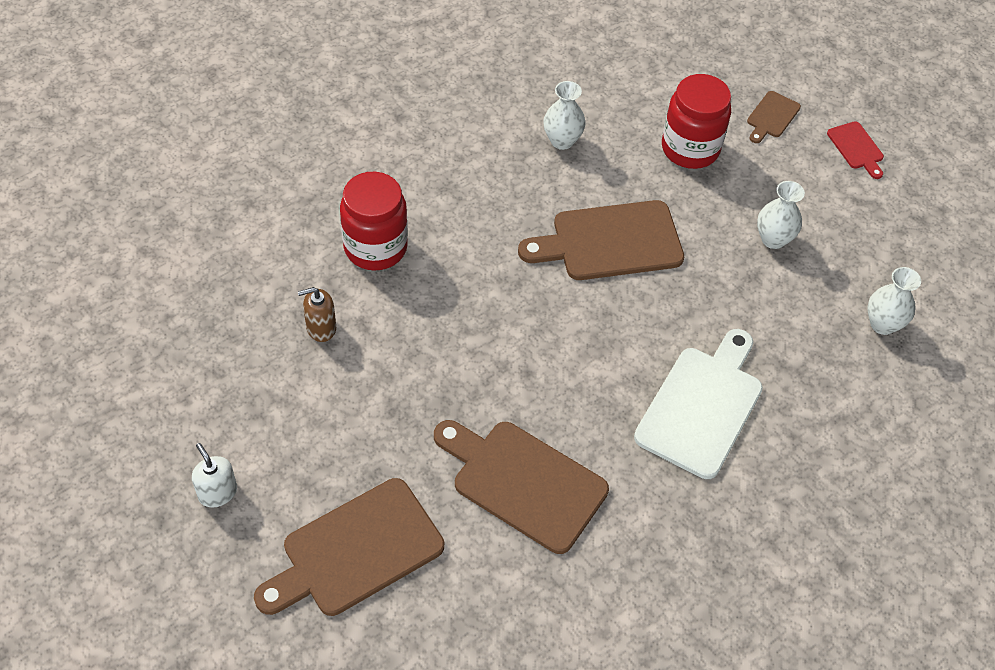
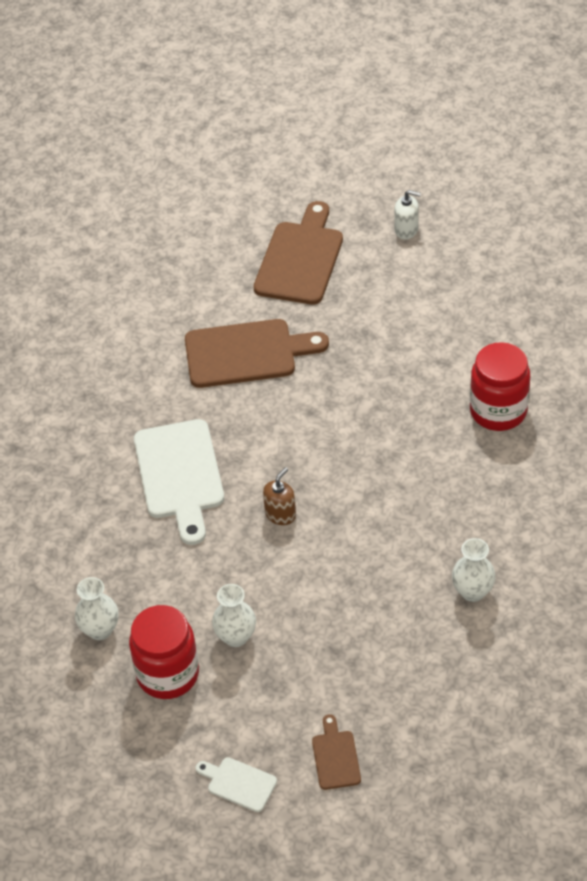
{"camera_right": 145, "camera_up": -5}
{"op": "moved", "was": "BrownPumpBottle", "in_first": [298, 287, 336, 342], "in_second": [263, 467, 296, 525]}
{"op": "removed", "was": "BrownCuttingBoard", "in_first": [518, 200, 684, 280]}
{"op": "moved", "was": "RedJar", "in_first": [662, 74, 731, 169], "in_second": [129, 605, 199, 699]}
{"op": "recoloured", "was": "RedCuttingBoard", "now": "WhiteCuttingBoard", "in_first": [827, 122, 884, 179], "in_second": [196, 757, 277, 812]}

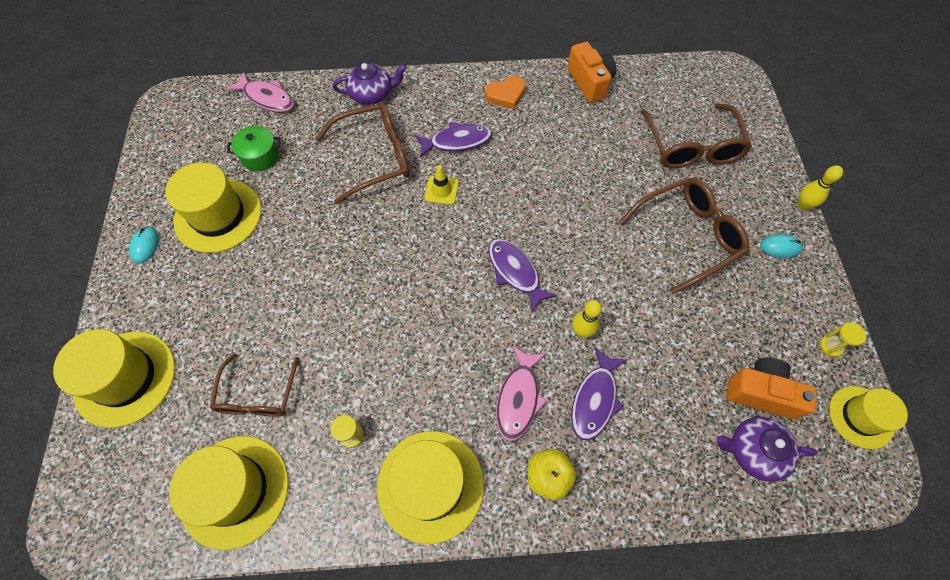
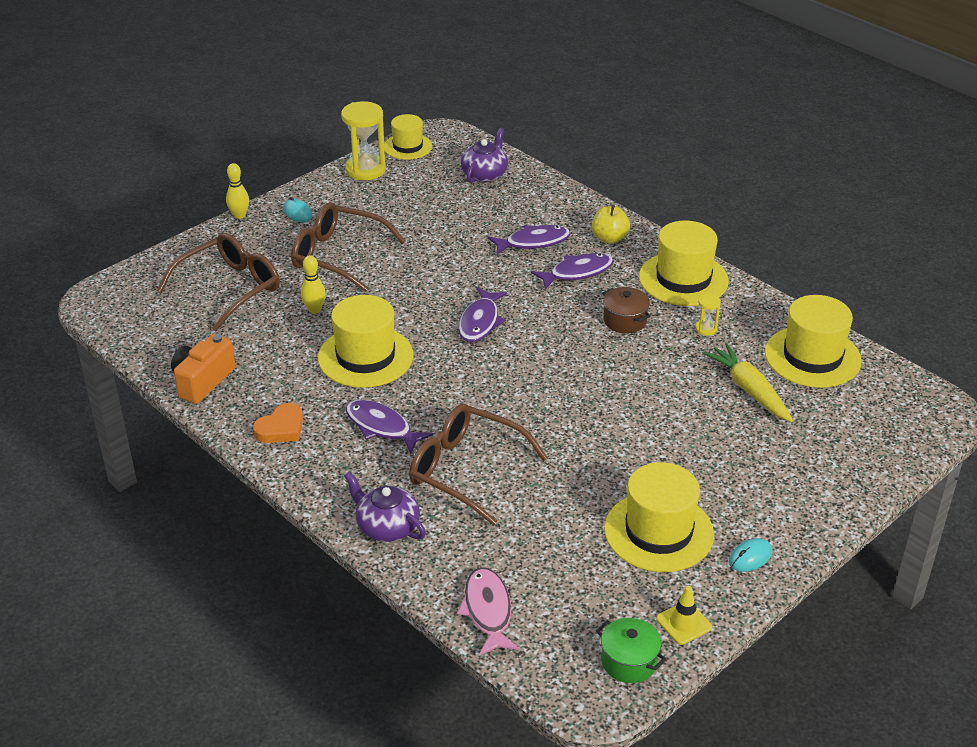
{"camera_right": -130, "camera_up": -25}
{"op": "moved", "was": "BrightYellowTopHat", "in_first": [53, 329, 175, 428], "in_second": [318, 295, 414, 388]}
{"op": "replaced", "was": "BrownSpectacles", "now": "BrightYellowRootVegetable", "in_first": [210, 353, 299, 417], "in_second": [703, 343, 793, 422]}
{"op": "moved", "was": "EmeraldCookingPot", "in_first": [227, 126, 280, 171], "in_second": [596, 618, 666, 683]}
{"op": "moved", "was": "BrightYellowTrafficCone", "in_first": [424, 165, 459, 205], "in_second": [656, 586, 712, 645]}
{"op": "turned", "was": "OrangeColouredLoveHeart", "in_first": [485, 76, 525, 109], "in_second": [253, 403, 303, 443], "clockwise": 105}
{"op": "recoloured", "was": "RosePinkToyFish", "now": "PurpleToyFish", "in_first": [496, 346, 547, 441], "in_second": [531, 253, 614, 289]}
{"op": "moved", "was": "BrightYellowSkittle", "in_first": [572, 300, 602, 338], "in_second": [301, 255, 326, 314]}
{"op": "turned", "was": "PurpleChinaTeapot", "in_first": [717, 417, 818, 482], "in_second": [460, 128, 508, 183], "clockwise": -120}
{"op": "removed", "was": "OrangeColouredPhotoCamera", "in_first": [726, 358, 817, 419]}
{"op": "resized", "was": "BrightYellowSandglass", "in_first": [820, 323, 866, 357], "in_second": [341, 101, 386, 180], "ratio": 2.12}
{"op": "added", "now": "BrownCookingPot", "in_second": [602, 287, 651, 333]}

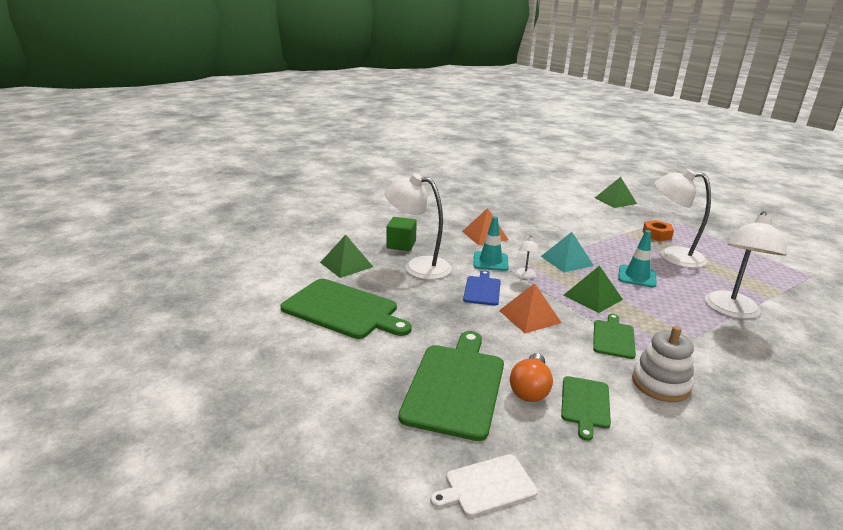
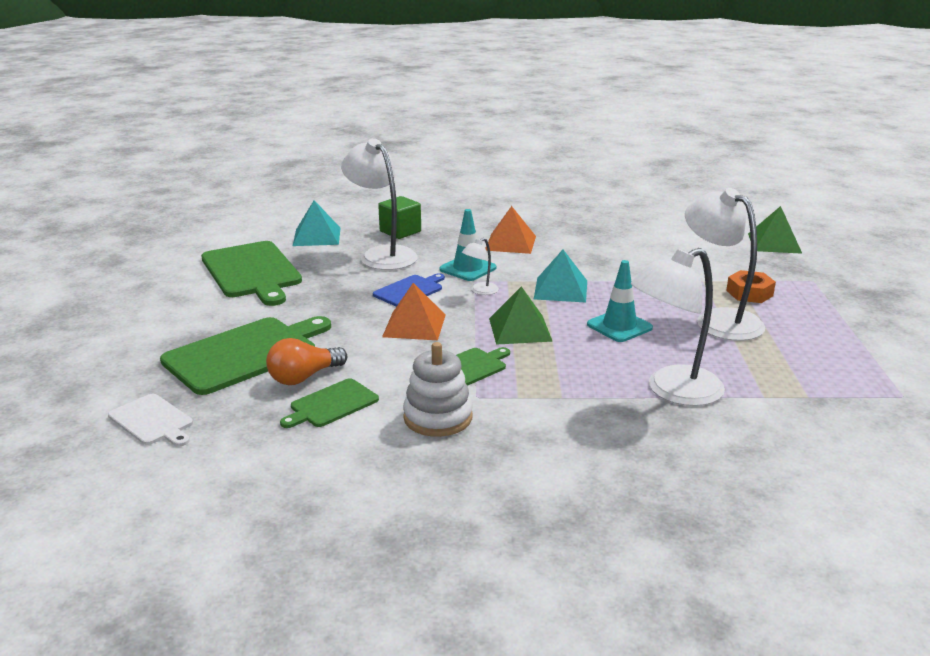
{"camera_right": 35, "camera_up": 0}
{"op": "recoloured", "was": "EmeraldSolidPyramid", "now": "TealSolidPyramid", "in_first": [320, 235, 373, 278], "in_second": [293, 200, 340, 246]}
{"op": "turned", "was": "WhiteCuttingBoard", "in_first": [430, 454, 538, 517], "in_second": [108, 394, 193, 447], "clockwise": -150}

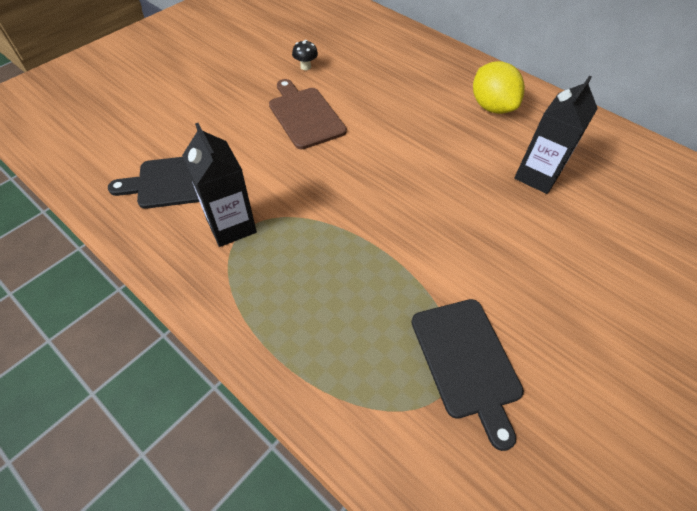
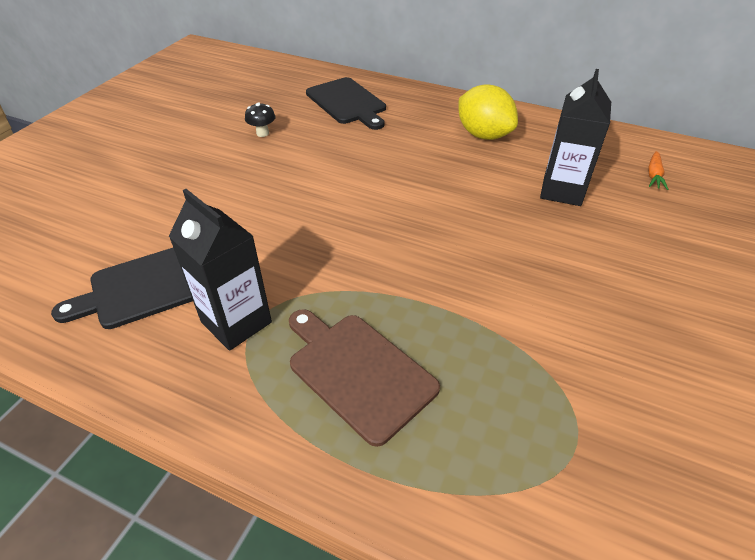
{"camera_right": -15, "camera_up": -10}
{"op": "moved", "was": "BrownCuttingBoard", "in_first": [269, 79, 347, 149], "in_second": [289, 309, 440, 447]}
{"op": "moved", "was": "JetBlackCuttingBoard", "in_first": [411, 299, 524, 451], "in_second": [306, 77, 386, 130]}
{"op": "added", "now": "OrangeColouredRootVegetable", "in_second": [648, 151, 668, 190]}

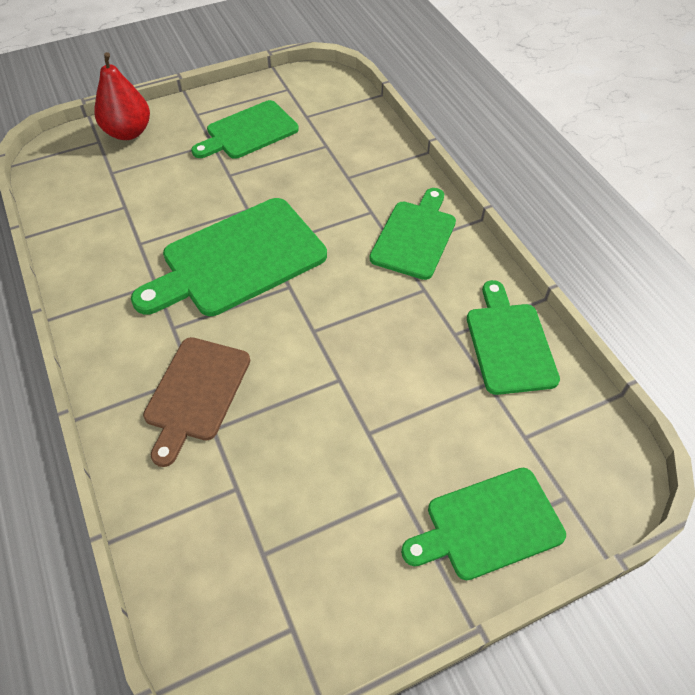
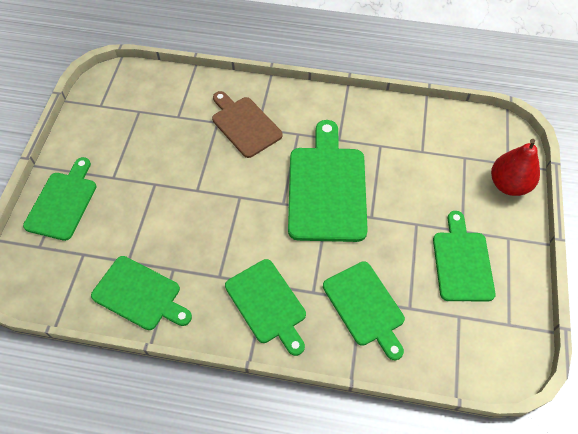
{"camera_right": 125, "camera_up": 5}
{"op": "added", "now": "EmeraldCuttingBoard", "in_second": [323, 261, 405, 360]}

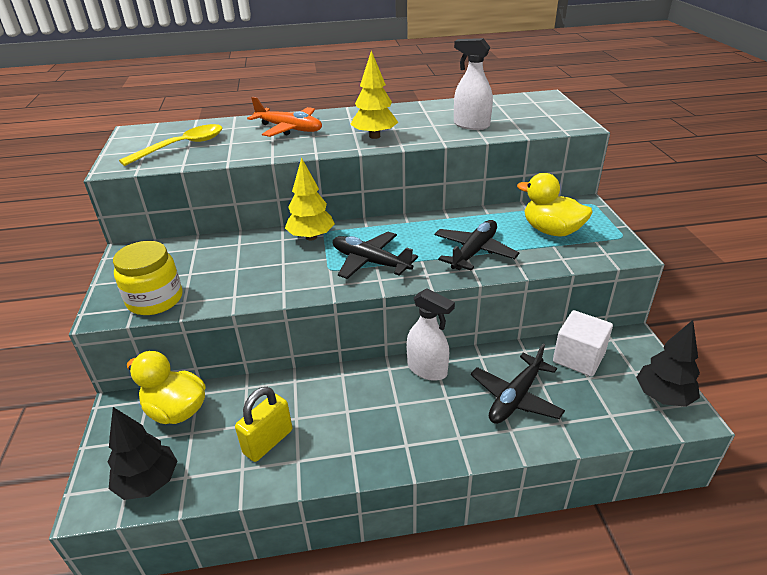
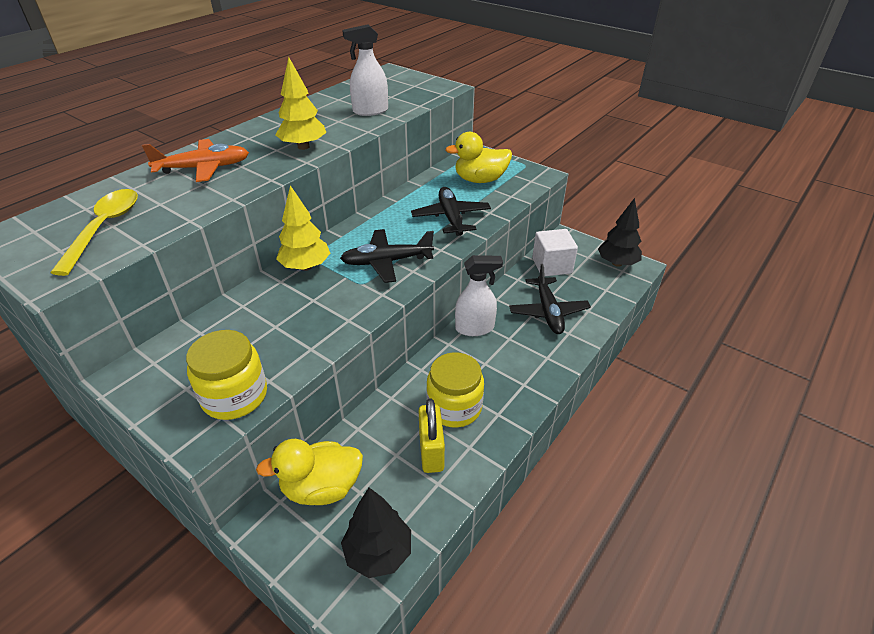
{"camera_right": -45, "camera_up": 5}
{"op": "added", "now": "BrightYellowJar", "in_second": [427, 352, 484, 428]}

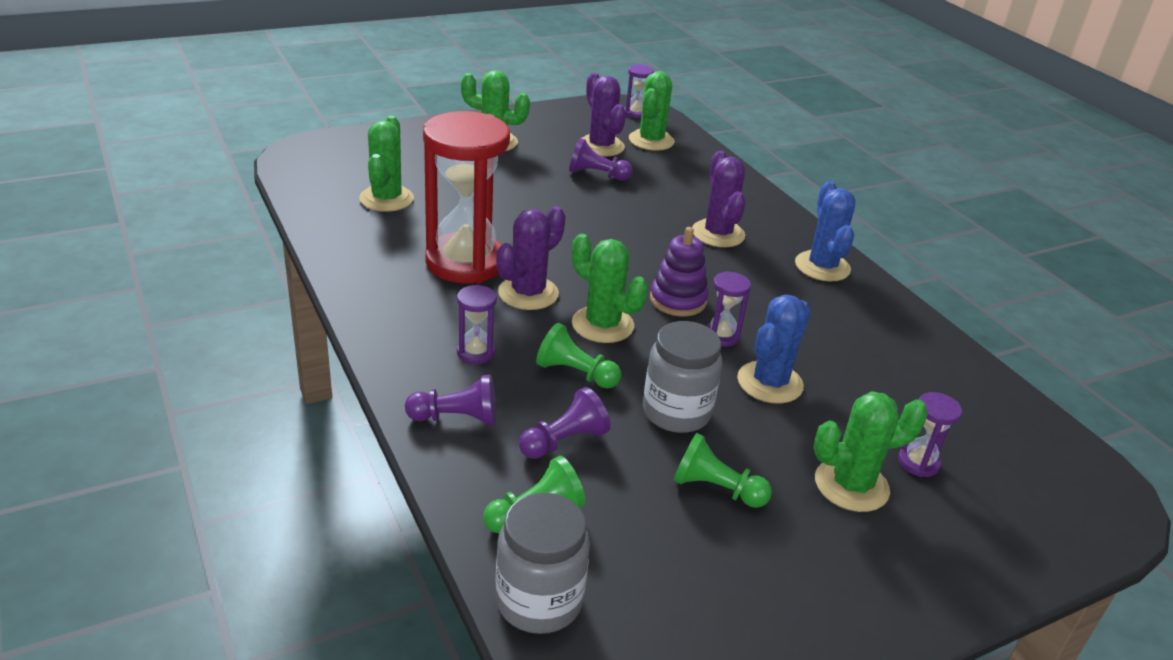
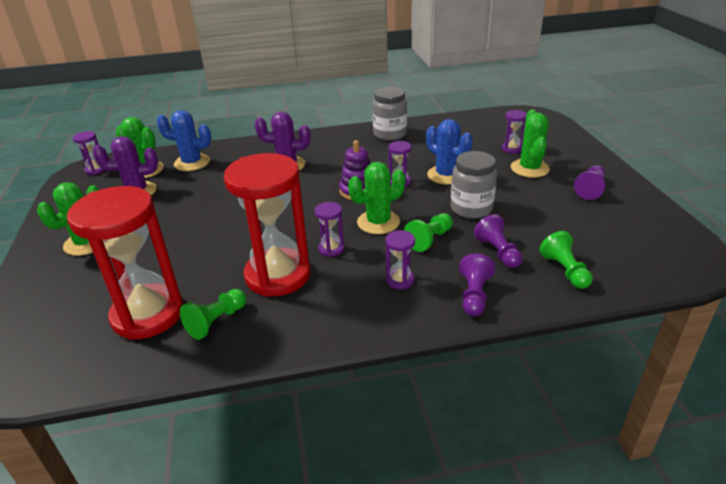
{"camera_right": -70, "camera_up": 0}
{"op": "replaced", "was": "EmeraldSaguaroCactus", "now": "RedSandglass", "in_first": [359, 116, 414, 212], "in_second": [67, 186, 184, 340]}
{"op": "replaced", "was": "PurpleSaguaroCactus", "now": "PurpleSandglass", "in_first": [496, 206, 566, 310], "in_second": [314, 202, 345, 257]}
{"op": "moved", "was": "GreyJar", "in_first": [496, 493, 590, 634], "in_second": [372, 87, 407, 141]}
{"op": "moved", "was": "PurpleChessPawn", "in_first": [569, 138, 633, 181], "in_second": [574, 165, 605, 200]}
{"op": "moved", "was": "EmeraldChessPawn", "in_first": [674, 433, 772, 508], "in_second": [180, 289, 246, 340]}
{"op": "moved", "was": "CobaltSaguaroCactus", "in_first": [795, 181, 856, 282], "in_second": [157, 110, 211, 171]}

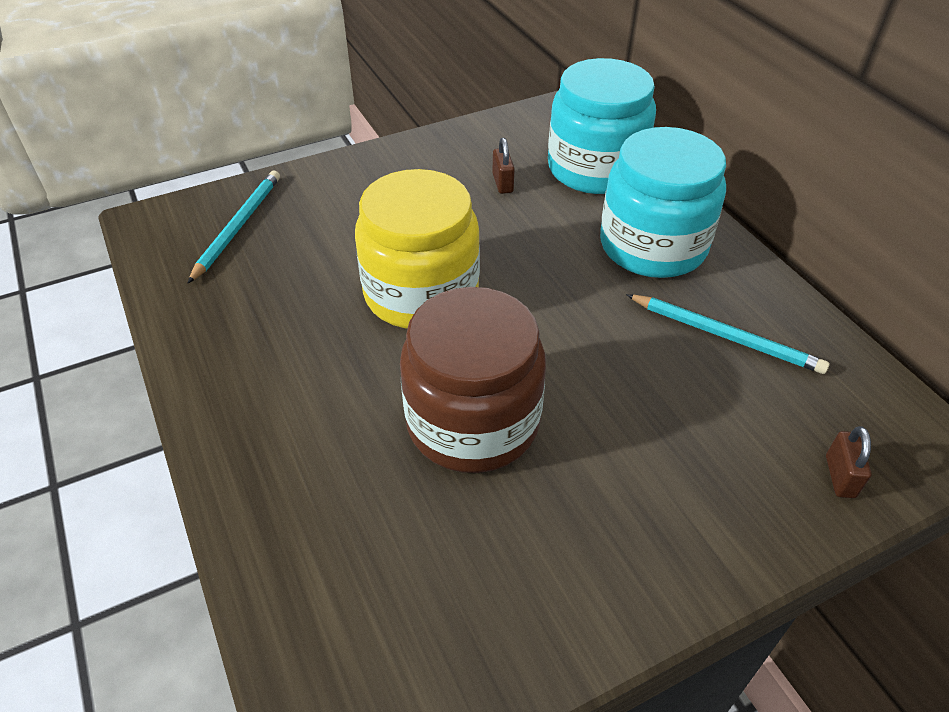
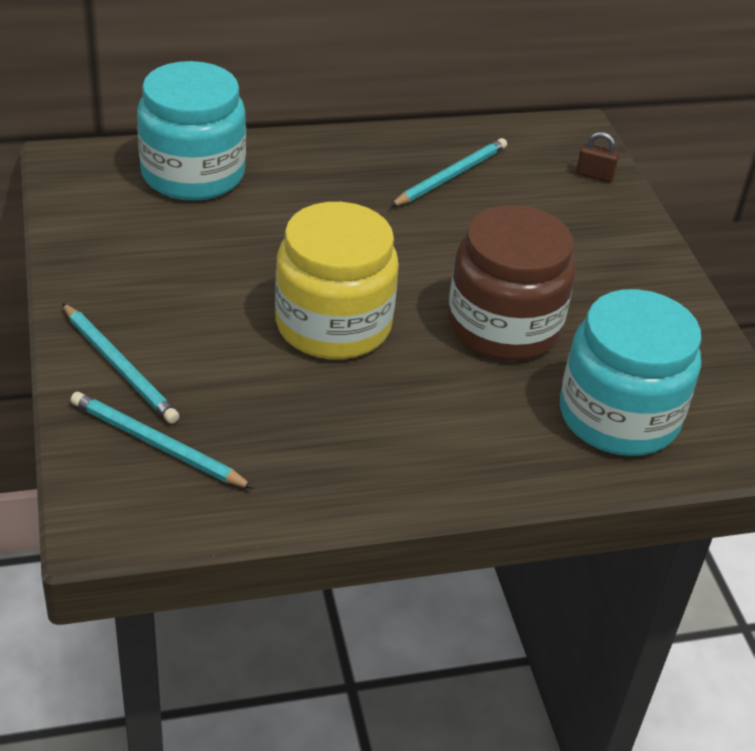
{"camera_right": -80, "camera_up": -5}
{"op": "removed", "was": "BrownPadlock", "in_first": [492, 138, 515, 194]}
{"op": "moved", "was": "TealJar", "in_first": [600, 127, 726, 278], "in_second": [560, 289, 701, 456]}
{"op": "added", "now": "TealWoodenPencil", "in_second": [62, 303, 179, 424]}

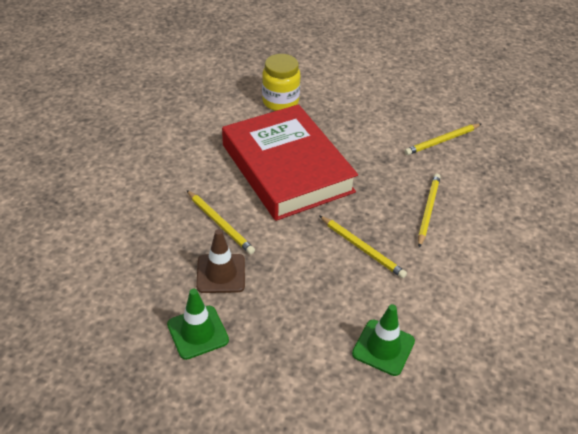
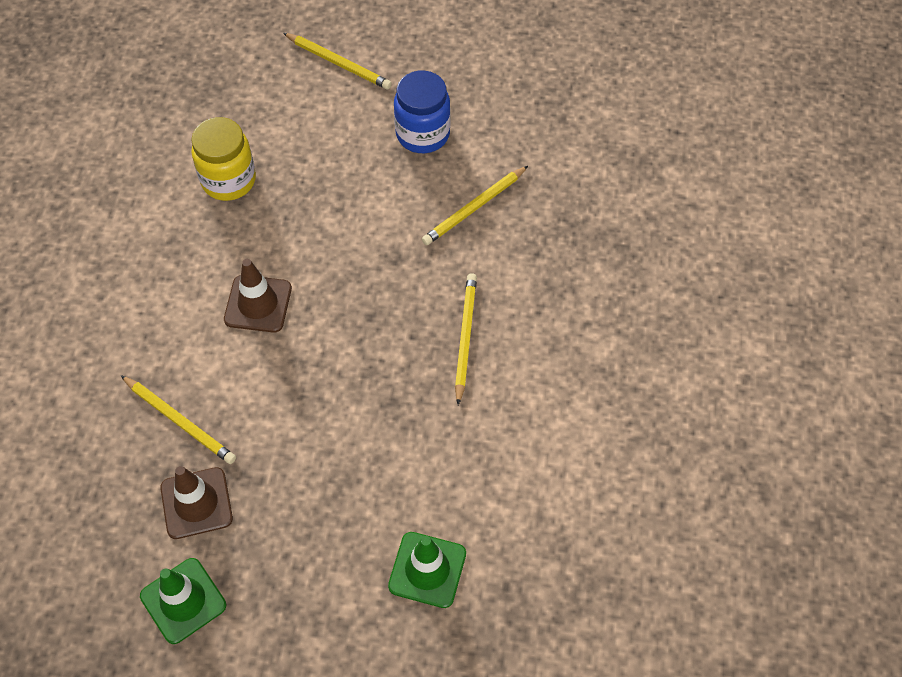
{"camera_right": -10, "camera_up": 15}
{"op": "replaced", "was": "RedBook", "now": "BrownTrafficCone", "in_first": [222, 104, 358, 221], "in_second": [224, 259, 292, 333]}
{"op": "moved", "was": "BrightYellowWoodenPencil", "in_first": [319, 215, 407, 278], "in_second": [283, 33, 392, 89]}
{"op": "added", "now": "CobaltJar", "in_second": [394, 70, 451, 153]}

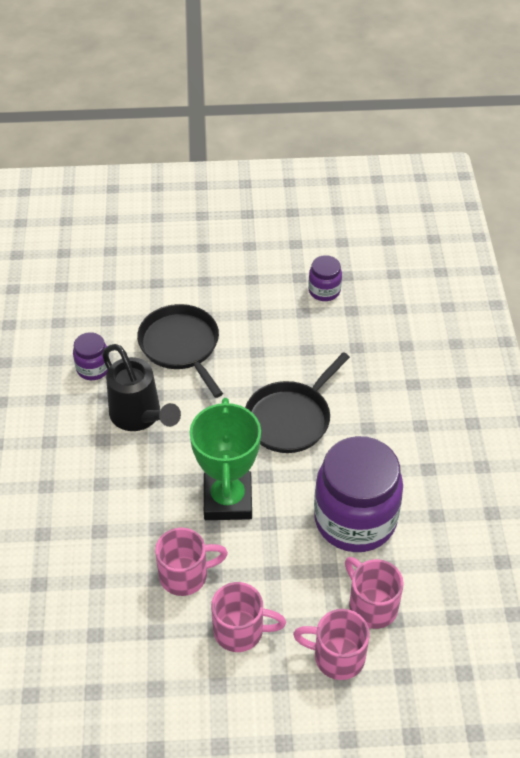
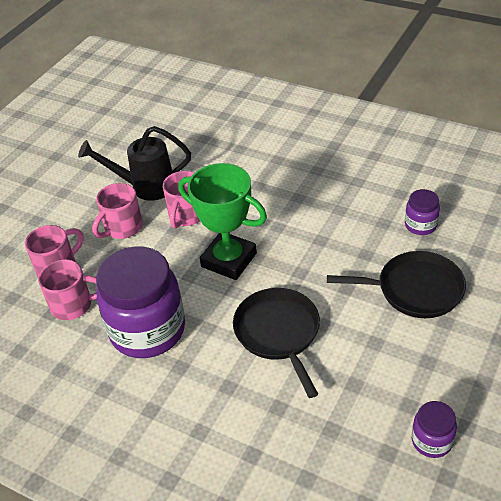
{"camera_right": 125, "camera_up": -5}
{"op": "moved", "was": "JetBlackWateringPot", "in_first": [102, 344, 181, 431], "in_second": [78, 126, 191, 201]}

